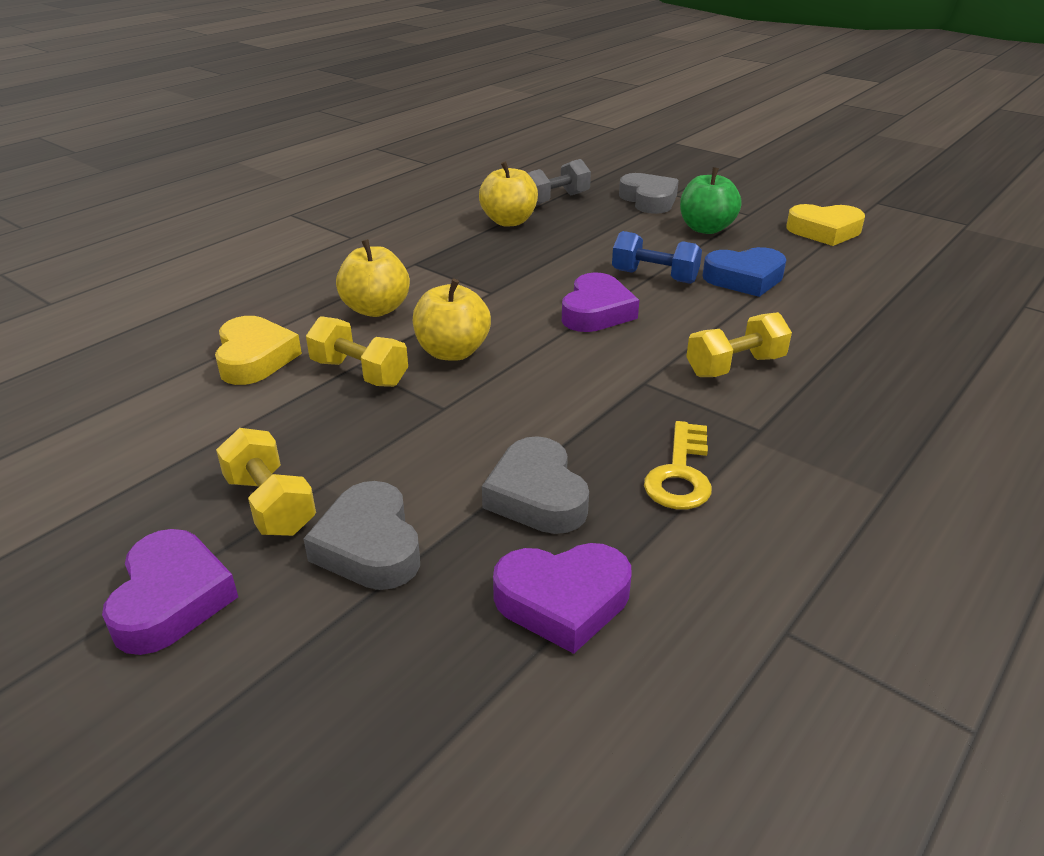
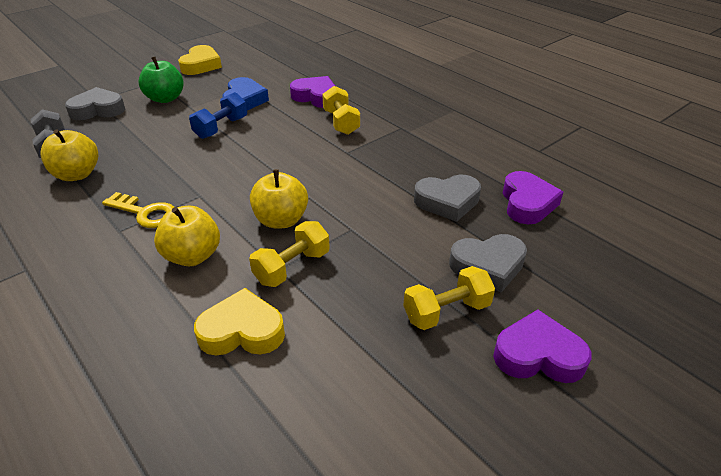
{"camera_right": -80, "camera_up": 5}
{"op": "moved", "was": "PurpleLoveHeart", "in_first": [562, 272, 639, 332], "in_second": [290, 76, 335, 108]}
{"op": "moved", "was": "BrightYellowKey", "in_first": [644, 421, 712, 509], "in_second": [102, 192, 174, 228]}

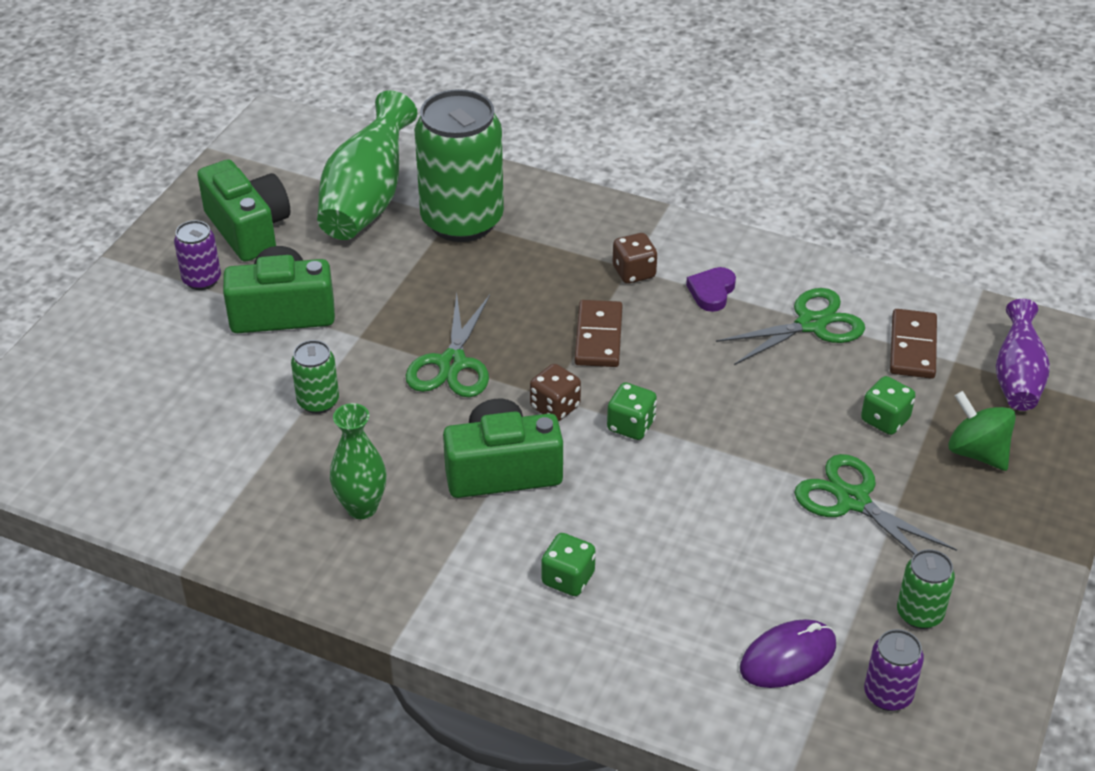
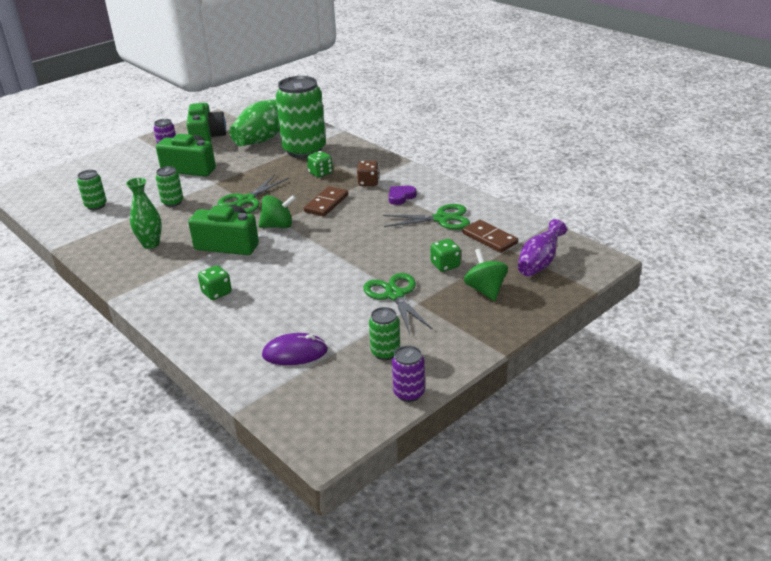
{"camera_right": 25, "camera_up": -10}
{"op": "replaced", "was": "BrownGameDie", "now": "EmeraldWhirligig", "in_first": [530, 364, 581, 421], "in_second": [258, 195, 296, 228]}
{"op": "moved", "was": "EmeraldGameDie", "in_first": [607, 383, 657, 440], "in_second": [307, 151, 333, 177]}
{"op": "moved", "was": "PurpleCan", "in_first": [864, 629, 924, 711], "in_second": [392, 346, 425, 402]}
{"op": "turned", "was": "BrownDominoPiece", "in_first": [890, 309, 937, 379], "in_second": [463, 220, 518, 253], "clockwise": -75}
{"op": "added", "now": "EmeraldCan", "in_second": [77, 170, 107, 210]}

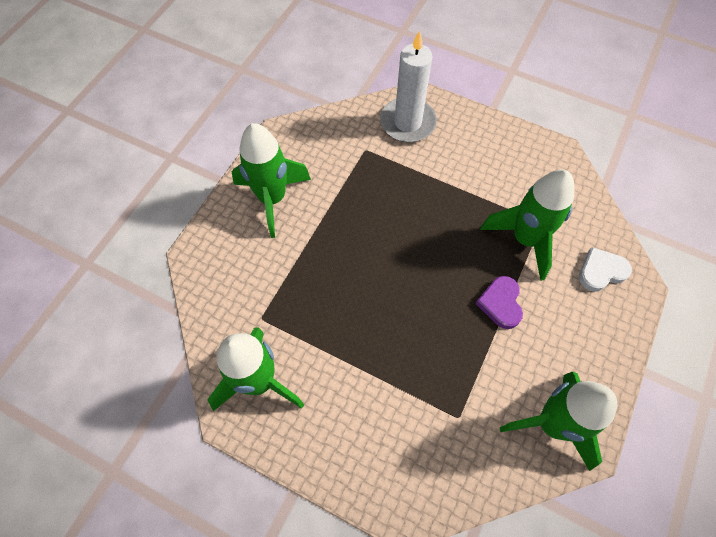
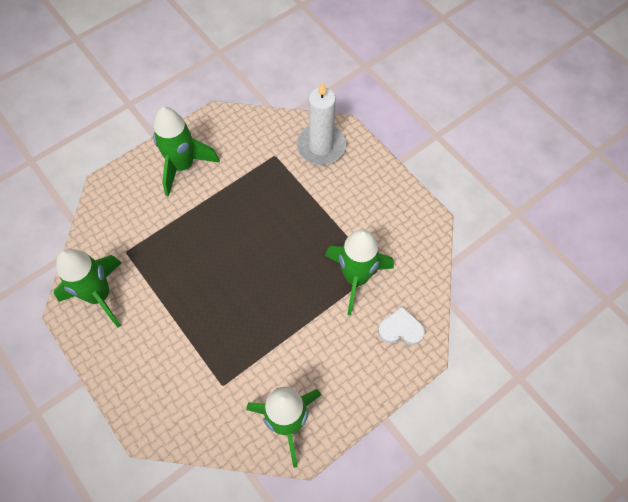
{"camera_right": 25, "camera_up": 0}
{"op": "removed", "was": "PurpleLoveHeart", "in_first": [475, 276, 523, 329]}

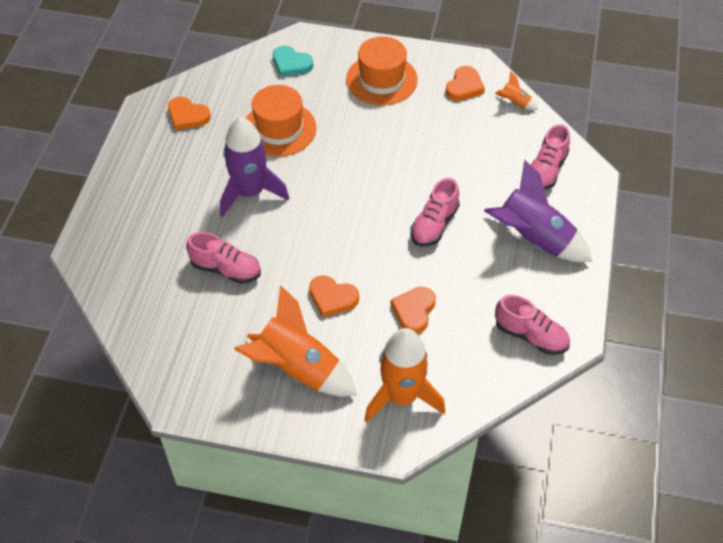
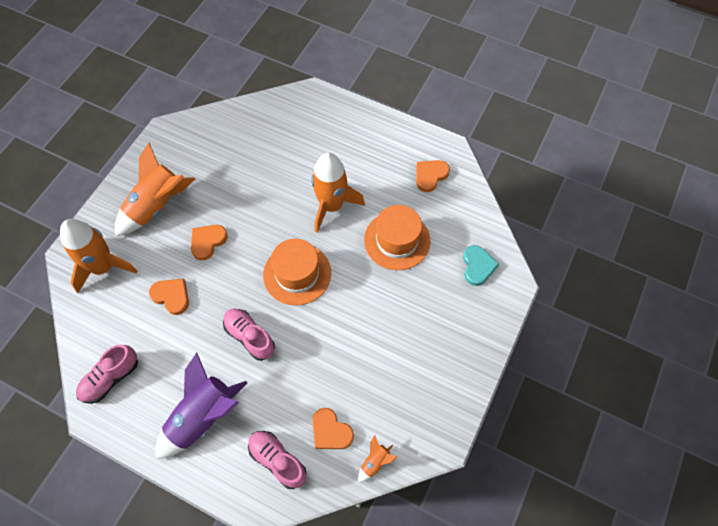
{"camera_right": 105, "camera_up": 10}
{"op": "removed", "was": "RosePinkSneaker", "in_first": [186, 232, 261, 284]}
{"op": "recoloured", "was": "PurpleToyRocket", "now": "OrangeColouredToyRocket", "in_first": [220, 117, 289, 217], "in_second": [311, 153, 365, 232]}
{"op": "turned", "was": "TealLoveHeart", "in_first": [273, 46, 313, 77], "in_second": [463, 245, 499, 286], "clockwise": 135}
{"op": "moved", "was": "OrangeColouredTopHat", "in_first": [346, 36, 418, 105], "in_second": [263, 239, 331, 306]}
{"op": "moved", "was": "OrangeColouredLoveHeart", "in_first": [446, 66, 485, 101], "in_second": [312, 408, 354, 449]}

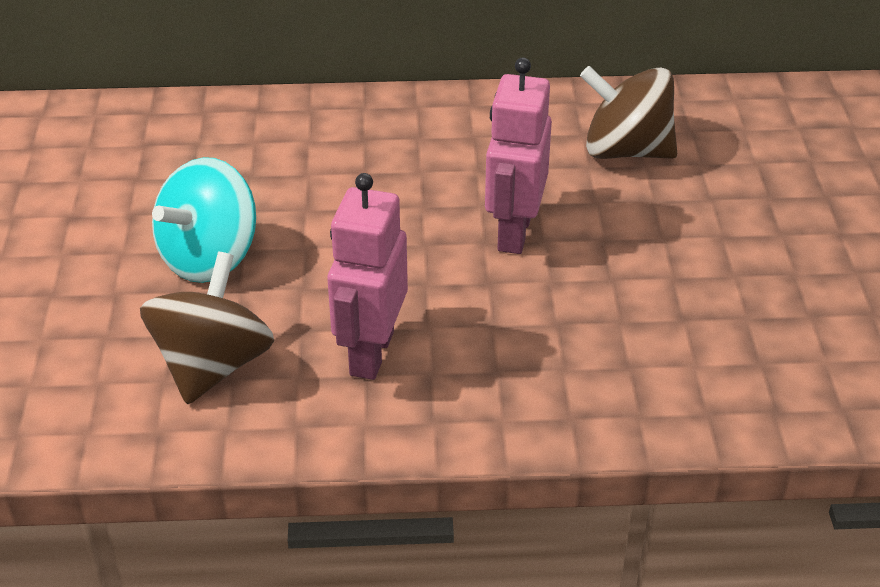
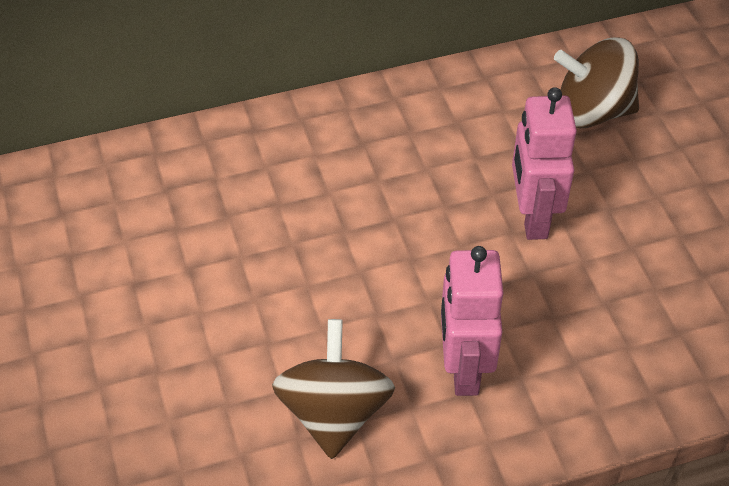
{"camera_right": -15, "camera_up": 10}
{"op": "removed", "was": "TealWhirligig", "in_first": [152, 157, 256, 283]}

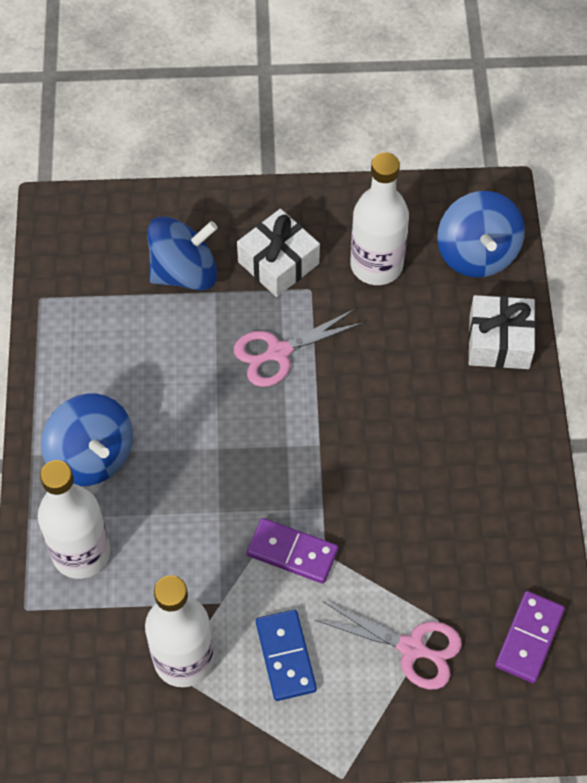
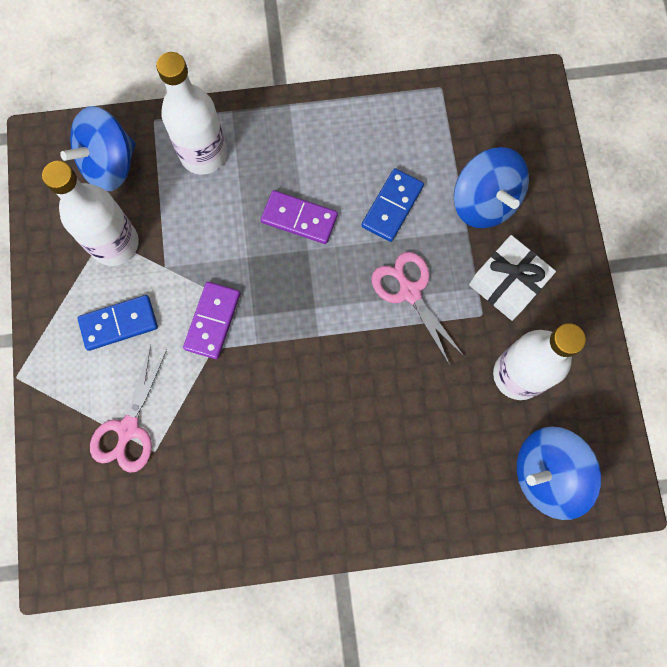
{"camera_right": 85, "camera_up": 15}
{"op": "moved", "was": "CobaltWhirligig", "in_first": [41, 394, 133, 486], "in_second": [60, 106, 136, 191]}
{"op": "removed", "was": "WhitePresent", "in_first": [468, 295, 536, 369]}
{"op": "moved", "was": "PurpleDominoPiece", "in_first": [495, 591, 565, 683], "in_second": [261, 190, 338, 244]}
{"op": "added", "now": "CobaltDominoPiece", "in_second": [361, 168, 424, 242]}

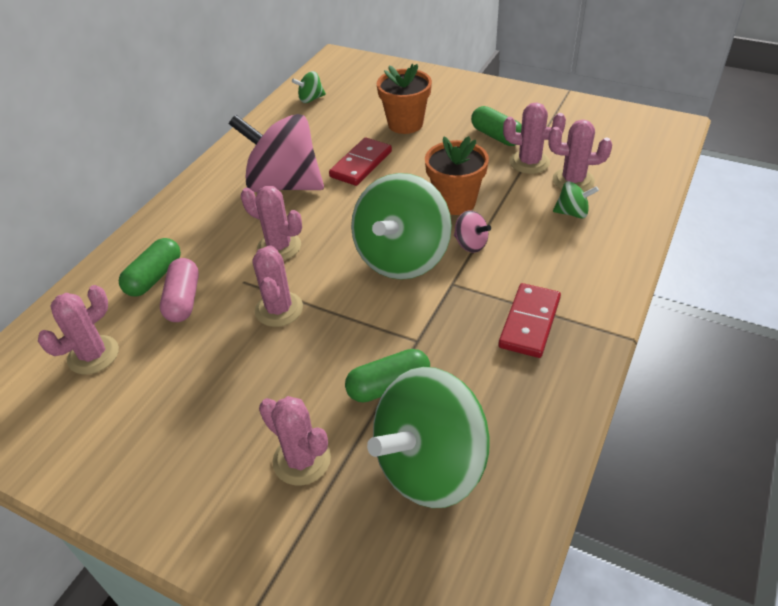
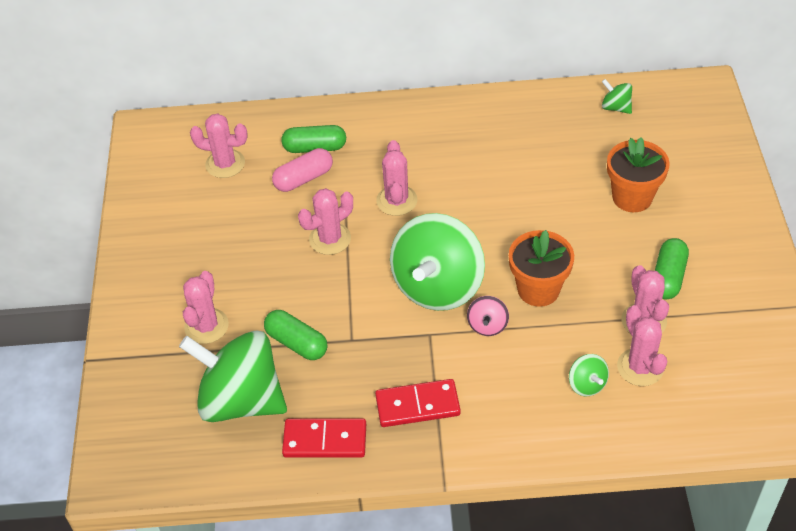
{"camera_right": 60, "camera_up": 5}
{"op": "removed", "was": "RosePinkWhirligig", "in_first": [229, 114, 324, 192]}
{"op": "moved", "was": "RedDominoPiece", "in_first": [329, 138, 392, 186], "in_second": [282, 418, 366, 458]}
{"op": "turned", "was": "EmeraldWhirligig", "in_first": [351, 173, 452, 279], "in_second": [390, 213, 485, 311], "clockwise": -60}

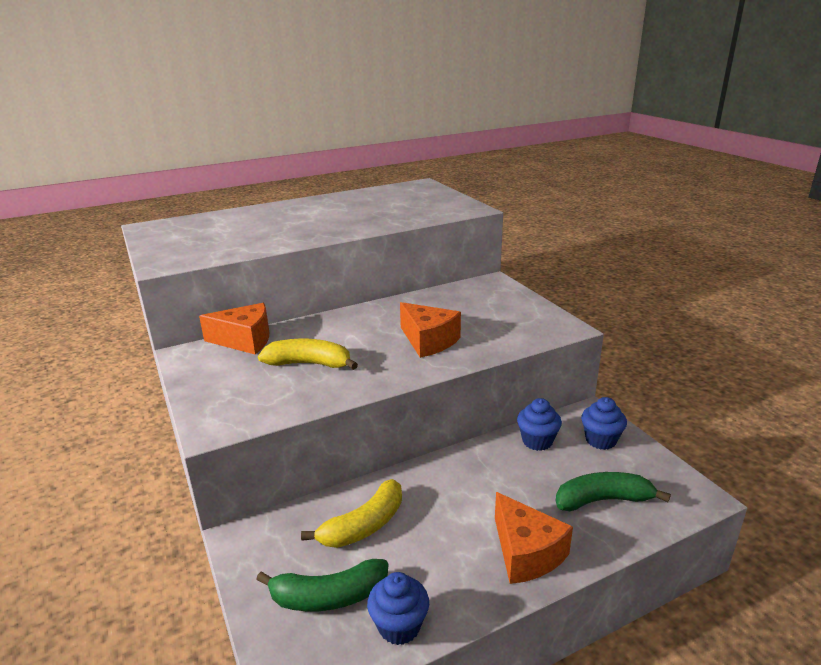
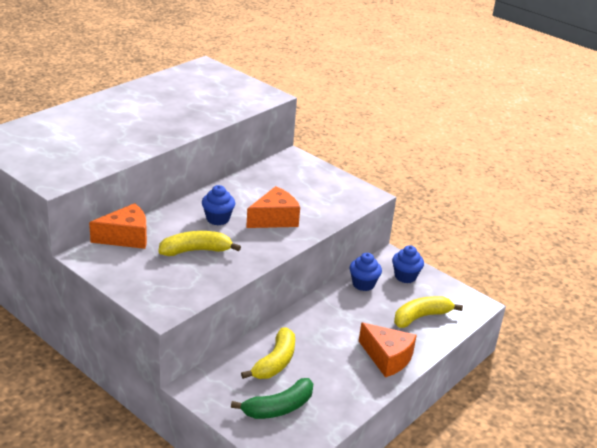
{"camera_right": -25, "camera_up": 5}
{"op": "moved", "was": "CobaltFairyCake", "in_first": [367, 572, 429, 645], "in_second": [202, 185, 235, 225]}
{"op": "turned", "was": "OrangeColouredCheeseWedge", "in_first": [400, 302, 461, 358], "in_second": [246, 186, 300, 228], "clockwise": -60}
{"op": "recoloured", "was": "EmeraldBanana", "now": "BrightYellowBanana", "in_first": [556, 472, 671, 511], "in_second": [394, 296, 463, 328]}

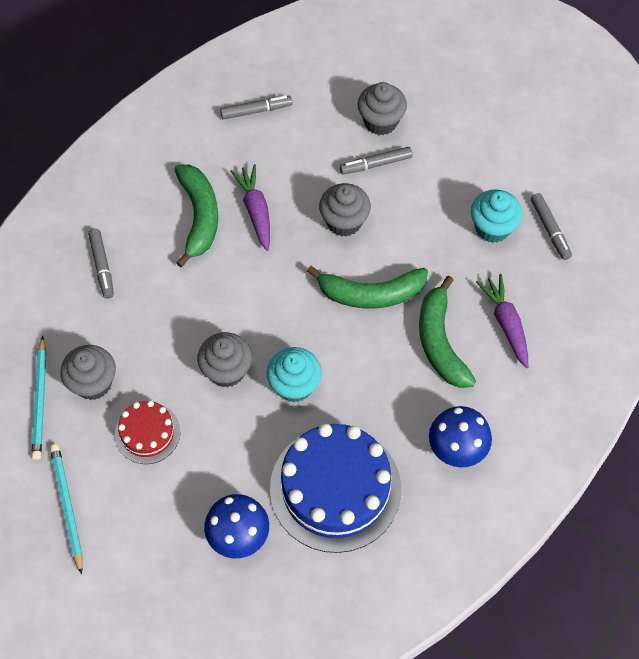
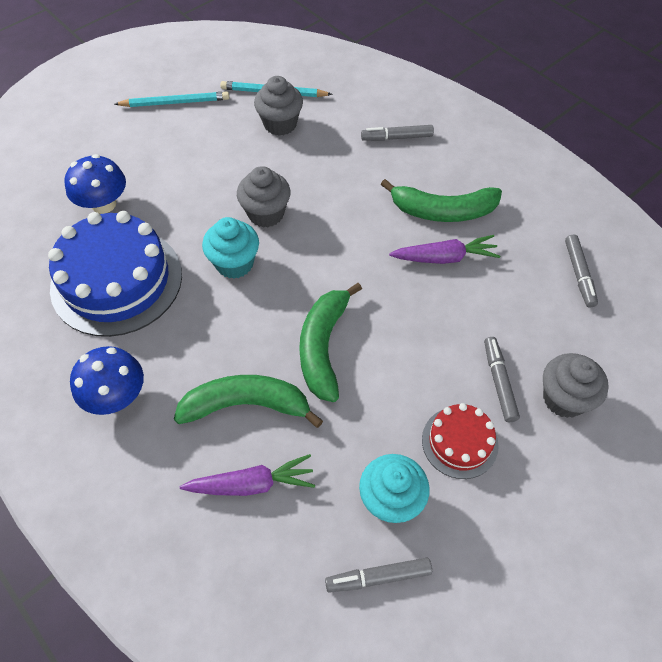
{"camera_right": 100, "camera_up": -5}
{"op": "moved", "was": "RedGateau", "in_first": [115, 400, 180, 464], "in_second": [422, 403, 499, 479]}
{"op": "removed", "was": "GreyFairyCake", "in_first": [319, 183, 371, 237]}

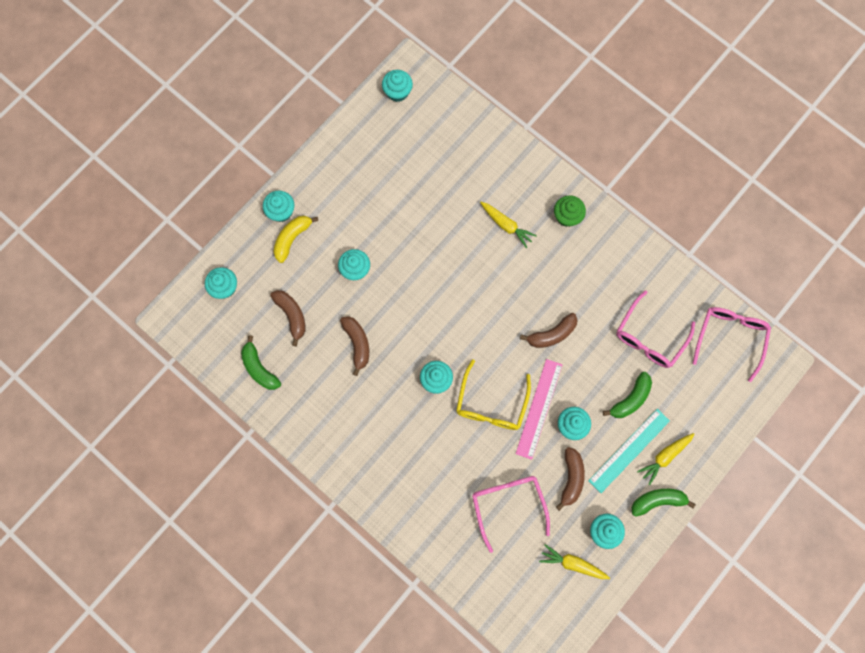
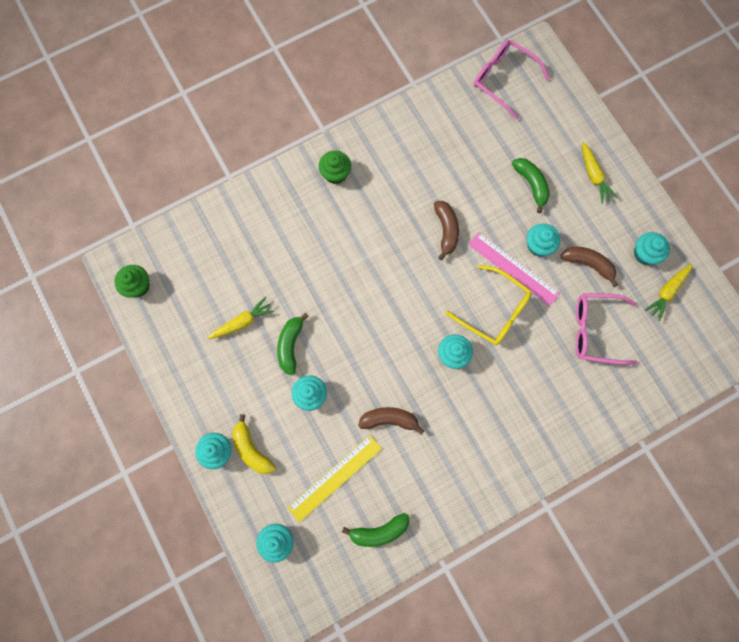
{"camera_right": -70, "camera_up": 0}
{"op": "replaced", "was": "BrownBanana", "now": "BrightYellowStraightedge", "in_first": [270, 290, 306, 346], "in_second": [288, 435, 382, 522]}
{"op": "recoloured", "was": "TealFairyCake", "now": "EmeraldFairyCake", "in_first": [382, 70, 413, 102], "in_second": [114, 265, 150, 298]}
{"op": "moved", "was": "BrightYellowRootVegetable", "in_first": [480, 202, 537, 248], "in_second": [208, 297, 275, 339]}
{"op": "removed", "was": "TealStraightedge", "in_first": [588, 409, 670, 493]}
{"op": "removed", "was": "RosePinkSpectacles", "in_first": [616, 290, 695, 368]}
{"op": "moved", "was": "EmeraldBanana", "in_first": [631, 489, 695, 517], "in_second": [277, 313, 309, 375]}

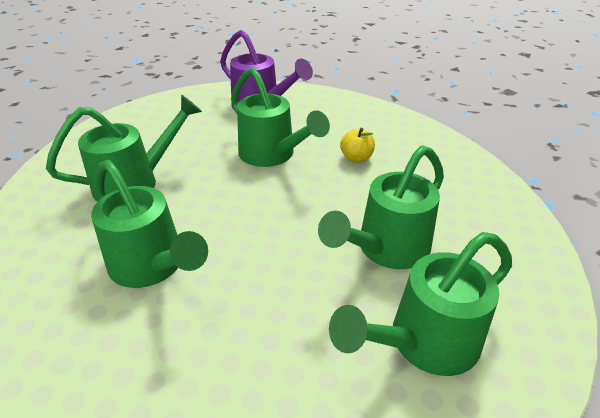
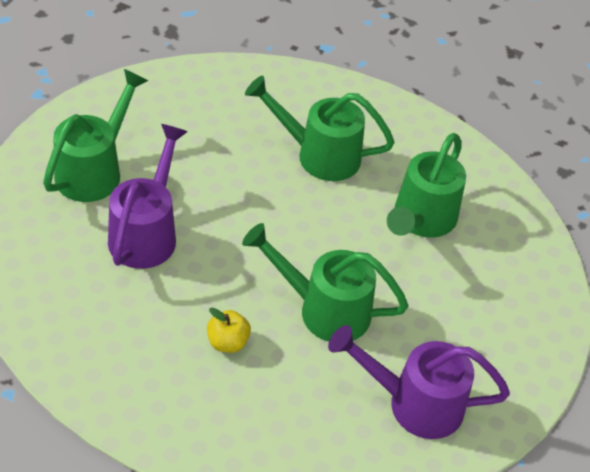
{"camera_right": 145, "camera_up": 10}
{"op": "recoloured", "was": "EmeraldWateringPot", "now": "PurpleWateringPot", "in_first": [318, 145, 444, 269], "in_second": [108, 124, 188, 269]}

